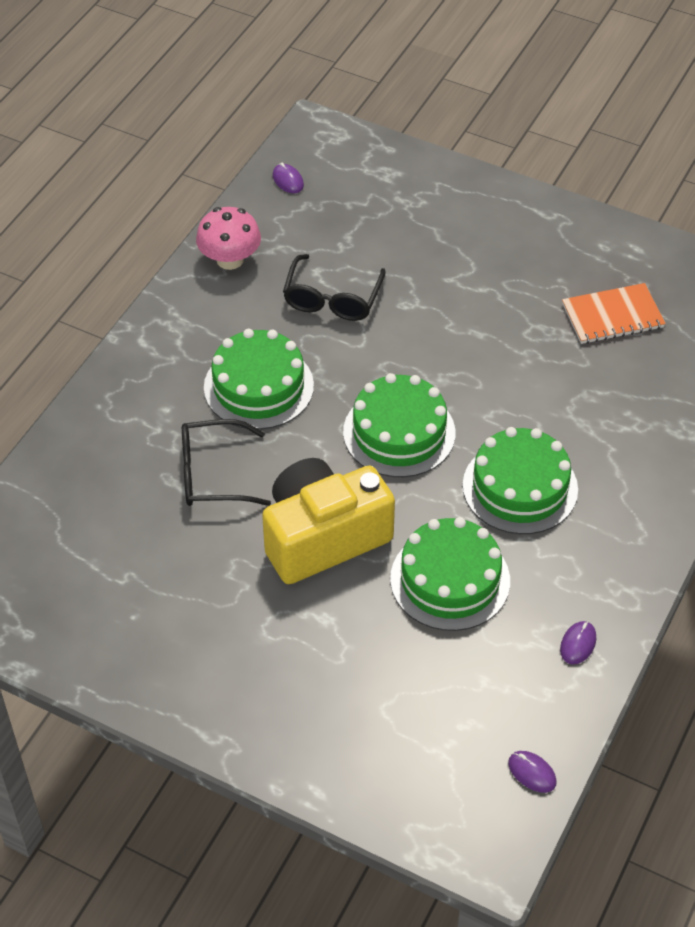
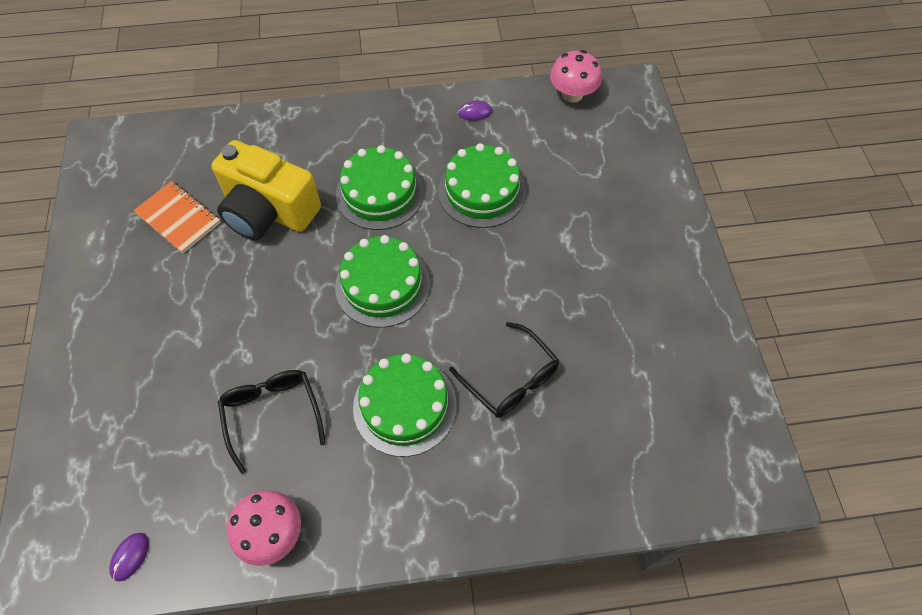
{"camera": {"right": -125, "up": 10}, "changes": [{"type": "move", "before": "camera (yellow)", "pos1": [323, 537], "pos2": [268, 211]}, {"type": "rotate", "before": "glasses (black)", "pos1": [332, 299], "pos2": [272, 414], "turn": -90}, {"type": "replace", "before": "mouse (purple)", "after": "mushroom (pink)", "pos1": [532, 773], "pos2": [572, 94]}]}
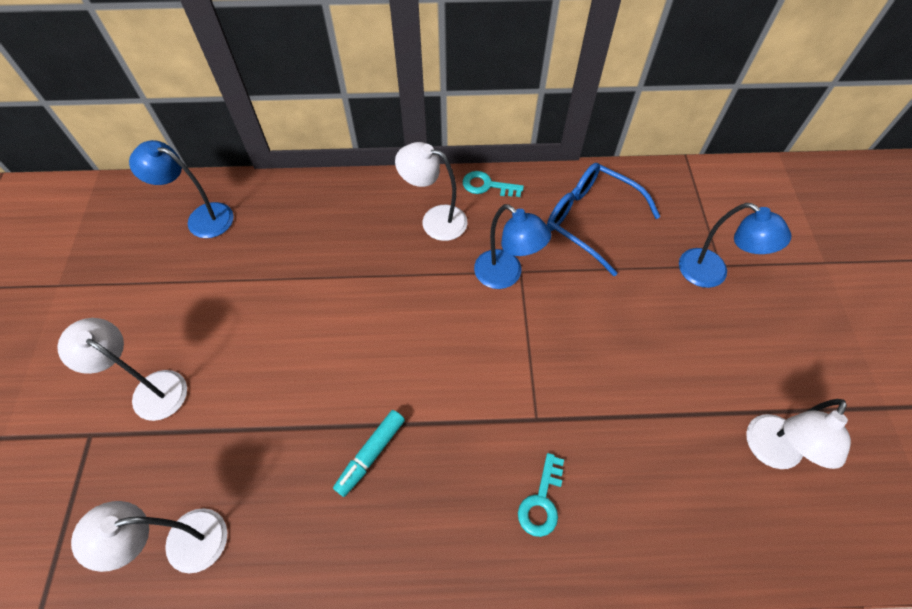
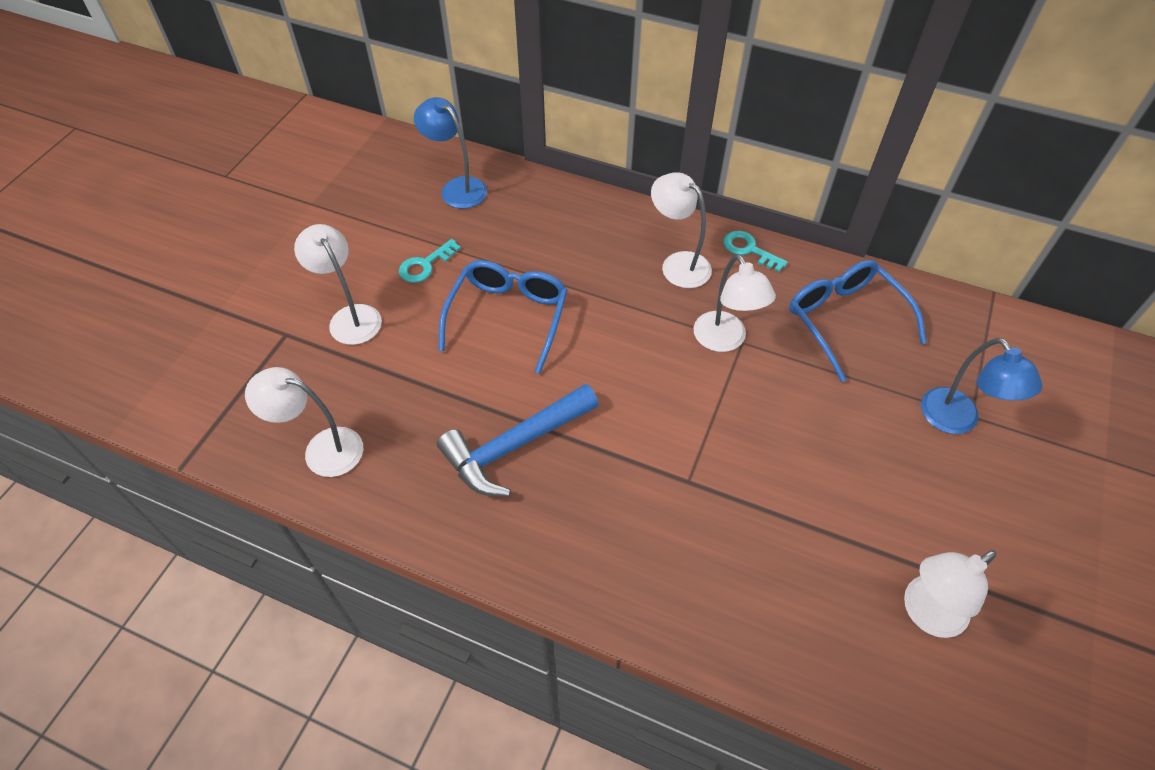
{"camera": {"right": 25, "up": -5}, "changes": [{"type": "move", "before": "key (turquoise)", "pos1": [541, 501], "pos2": [425, 265]}, {"type": "replace", "before": "marker (turquoise)", "after": "hammer (blue)", "pos1": [371, 454], "pos2": [514, 446]}, {"type": "insert", "after": "glasses (blue)", "pos2": [508, 316]}, {"type": "recolor", "before": "lamp (blue)", "after": "lamp (white)", "pos1": [506, 275], "pos2": [725, 340]}]}
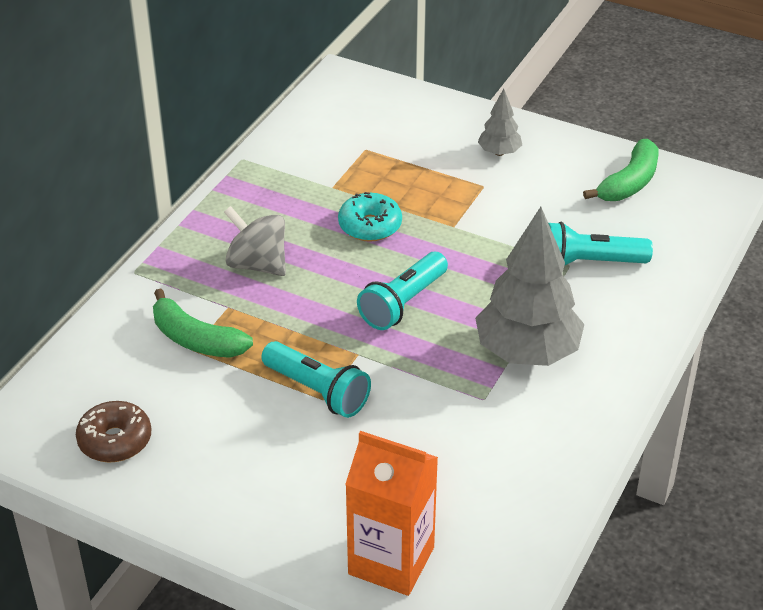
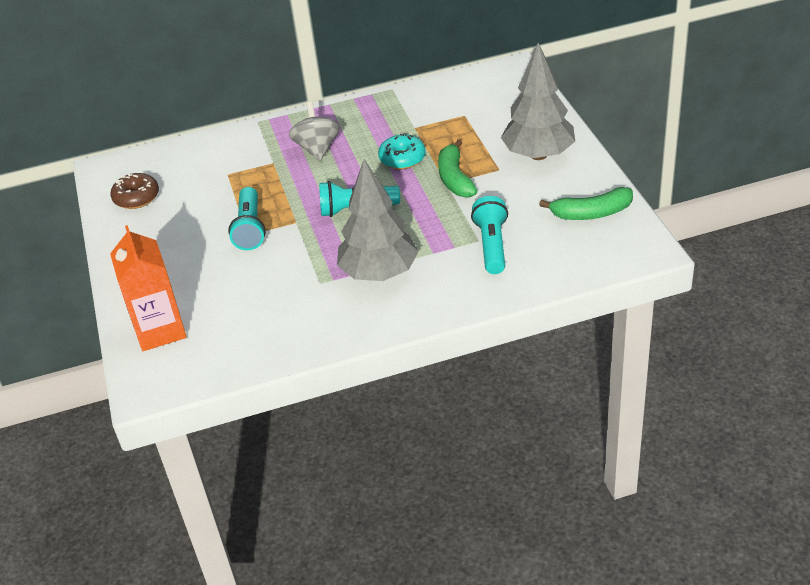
{"camera": {"right": 50, "up": 0}, "changes": [{"type": "move", "before": "banana (green)", "pos1": [196, 339], "pos2": [455, 178]}, {"type": "rotate", "before": "flashlight (turquoise)", "pos1": [590, 262], "pos2": [492, 245], "turn": 45}, {"type": "resize", "before": "tree (grey)", "pos1": [499, 152], "pos2": [538, 155], "scale": 2.09}]}
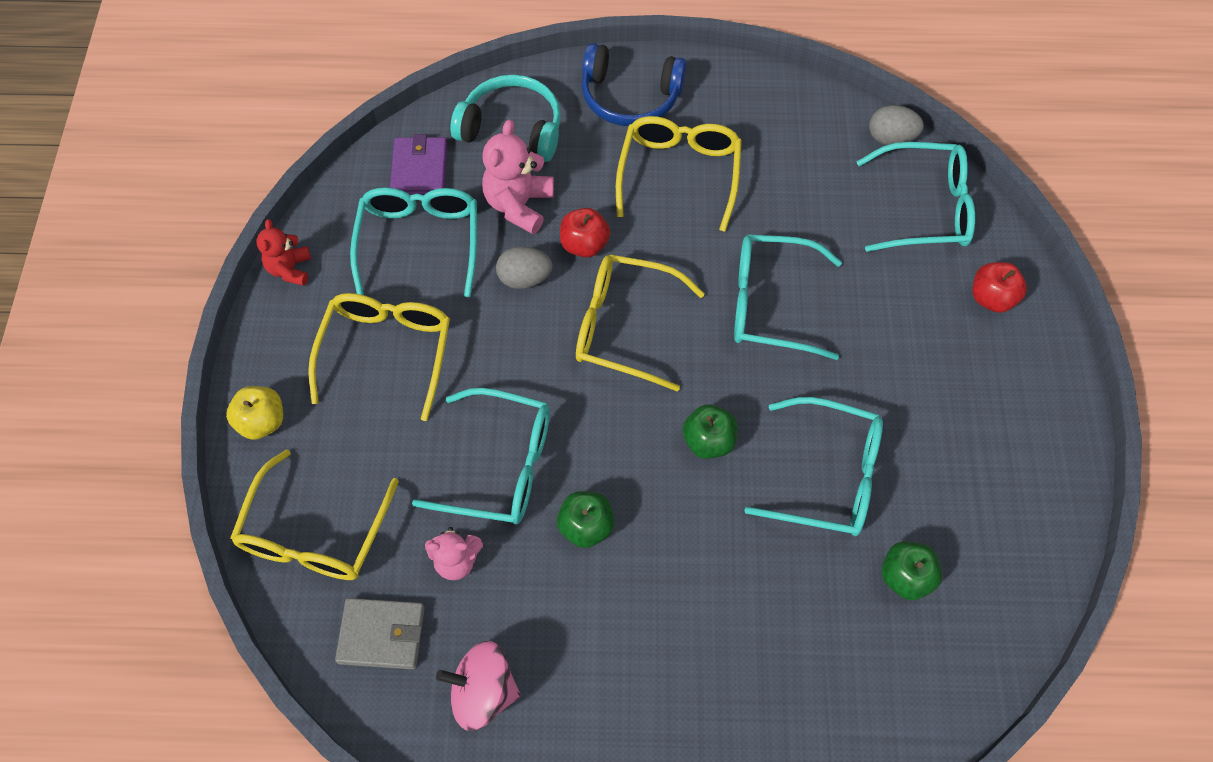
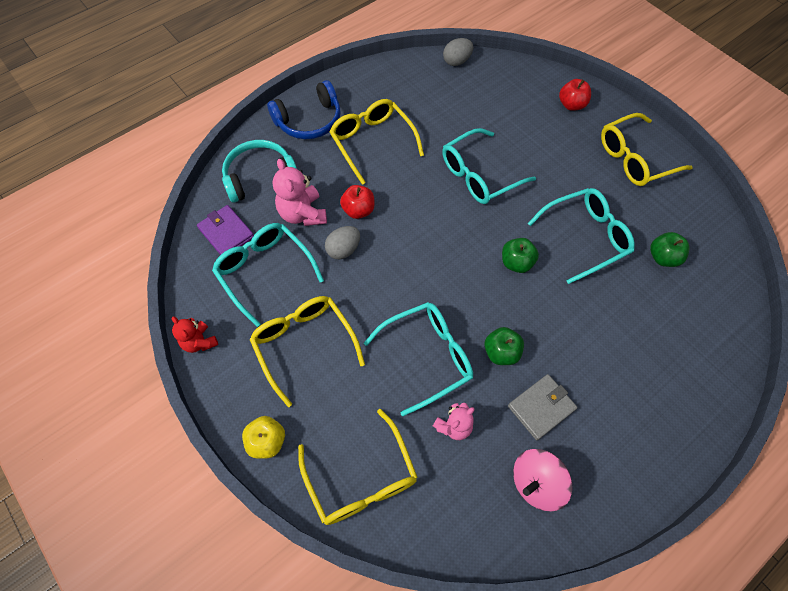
{"camera": {"right": -40, "up": 0}, "changes": [{"type": "move", "before": "wallet (grey)", "pos1": [382, 634], "pos2": [541, 407]}, {"type": "move", "before": "glasses (yellow)", "pos1": [624, 327], "pos2": [635, 158]}, {"type": "delete", "before": "glasses (turquoise)", "pos1": [925, 208]}]}
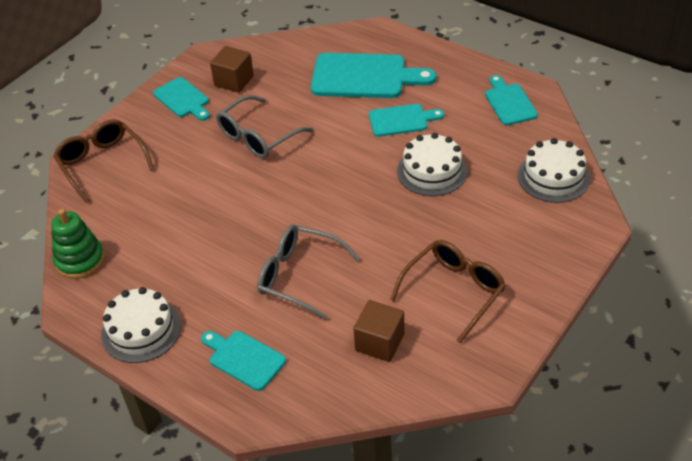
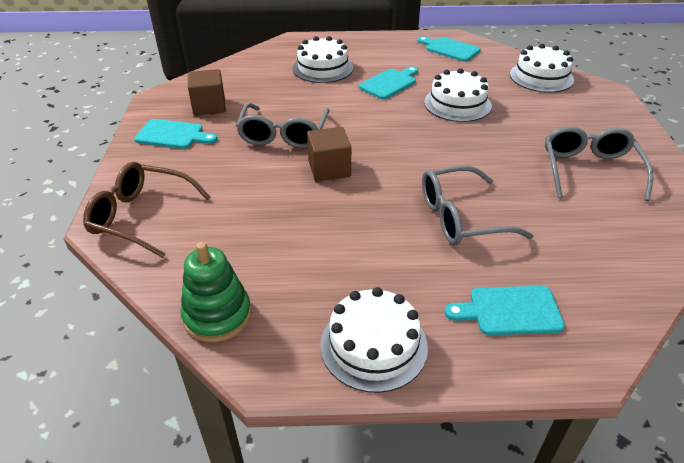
{"camera": {"right": -40, "up": -5}, "changes": [{"type": "replace", "before": "cutting board (turquoise)", "after": "cake (white)", "pos1": [364, 77], "pos2": [322, 68]}, {"type": "move", "before": "cube (brown)", "pos1": [379, 342], "pos2": [329, 169]}, {"type": "recolor", "before": "glasses (brown)", "after": "glasses (grey)", "pos1": [454, 291], "pos2": [589, 170]}]}
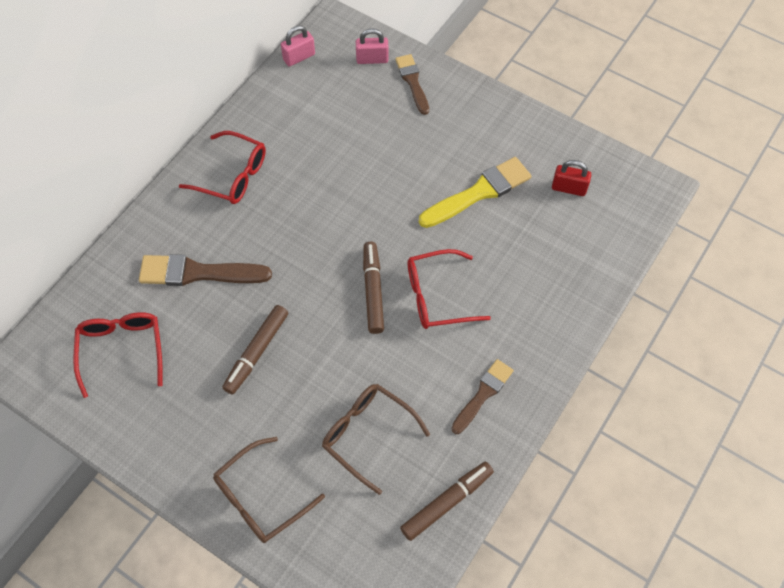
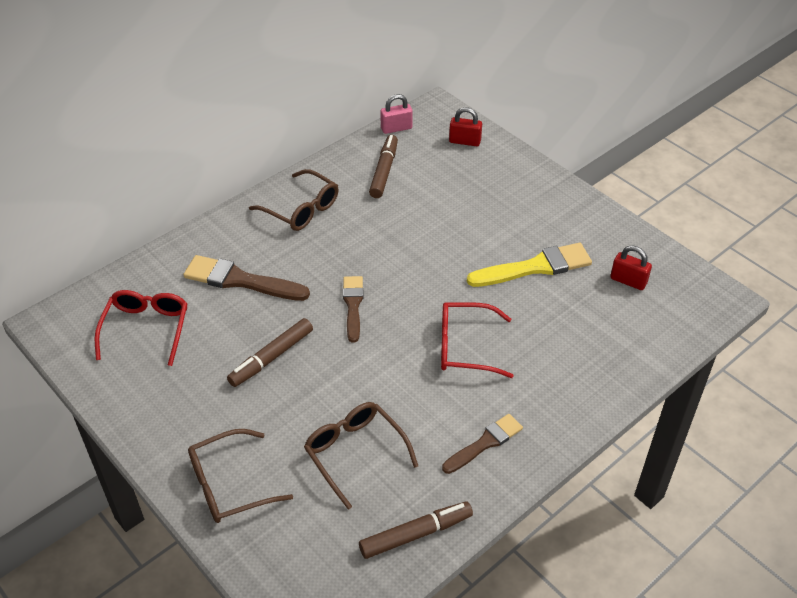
{"camera": {"right": 15, "up": -15}, "changes": [{"type": "recolor", "before": "glasses (red)", "after": "glasses (brown)", "pos1": [232, 175], "pos2": [301, 209]}, {"type": "move", "before": "brush (brown)", "pos1": [412, 82], "pos2": [353, 305]}, {"type": "move", "before": "marker (brown)", "pos1": [373, 291], "pos2": [384, 171]}, {"type": "recolor", "before": "padlock (pink)", "after": "padlock (red)", "pos1": [372, 59], "pos2": [464, 141]}]}
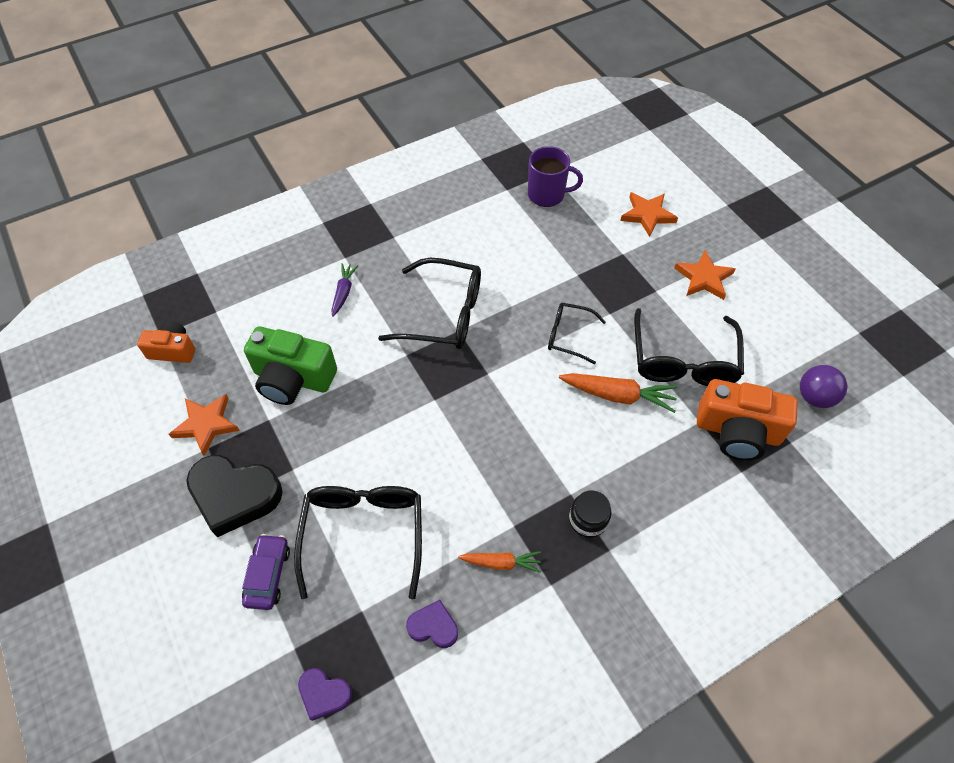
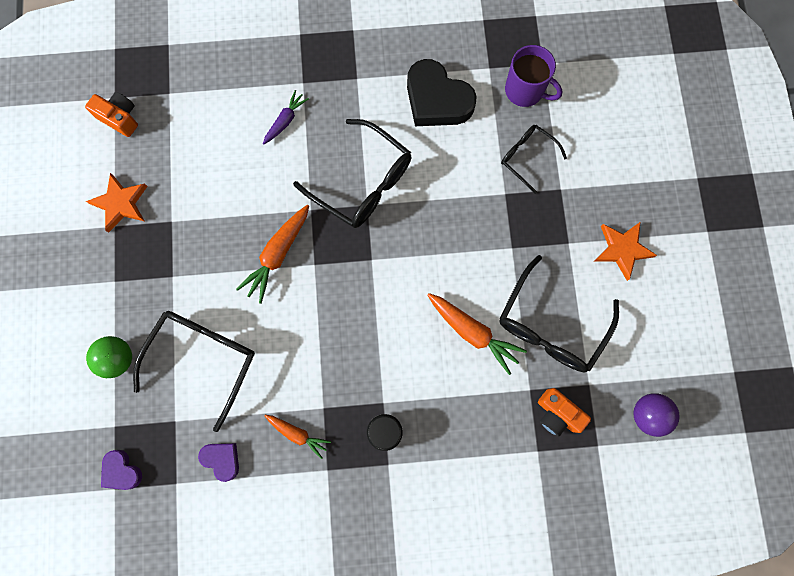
{"camera": {"right": 25, "up": 20}, "changes": [{"type": "replace", "before": "car (purple)", "after": "ball (green)", "pos1": [268, 575], "pos2": [118, 359]}, {"type": "insert", "after": "carrot (orange)", "pos2": [277, 255]}, {"type": "move", "before": "heart (black)", "pos1": [235, 496], "pos2": [437, 100]}, {"type": "move", "before": "glasses (black)", "pos1": [568, 336], "pos2": [527, 157]}, {"type": "resize", "before": "camera (orange)", "pos1": [737, 431], "pos2": [557, 414], "scale": 0.59}, {"type": "delete", "before": "camera (green)", "pos1": [293, 378]}, {"type": "delete", "before": "star (orange)", "pos1": [647, 215]}]}
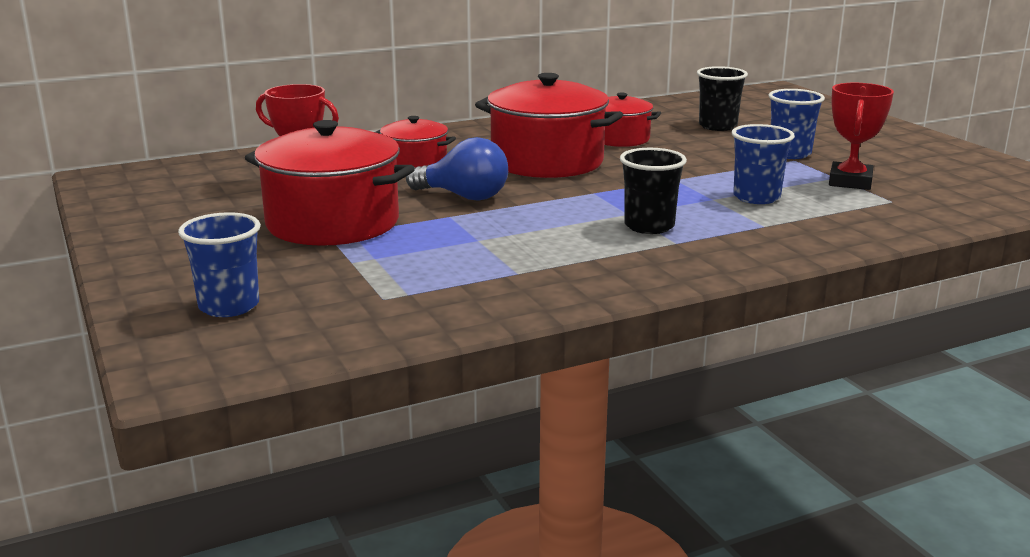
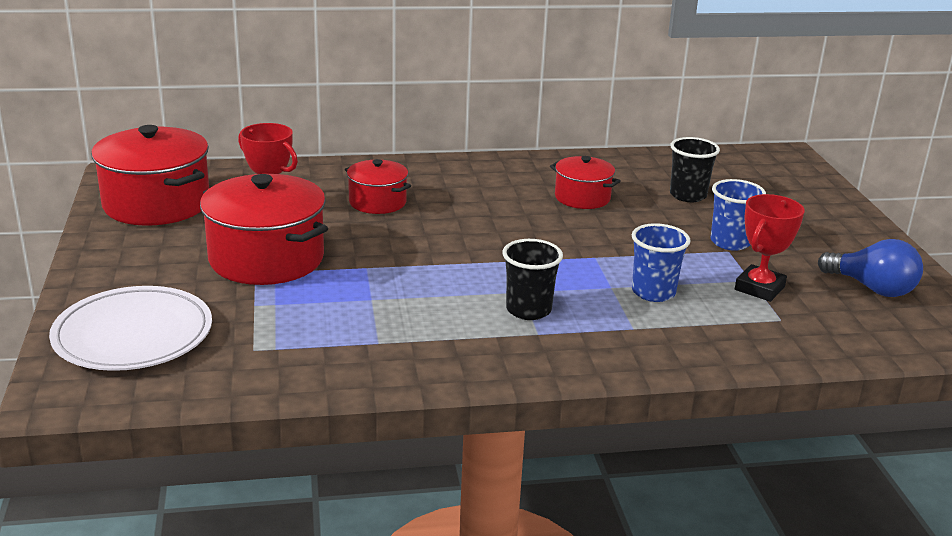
{"camera": {"right": 15, "up": 5}, "changes": [{"type": "replace", "before": "cup (blue)", "after": "plate (white)", "pos1": [229, 306], "pos2": [133, 334]}, {"type": "move", "before": "pot (red)", "pos1": [547, 162], "pos2": [156, 204]}, {"type": "move", "before": "light bulb (blue)", "pos1": [464, 196], "pos2": [872, 288]}]}
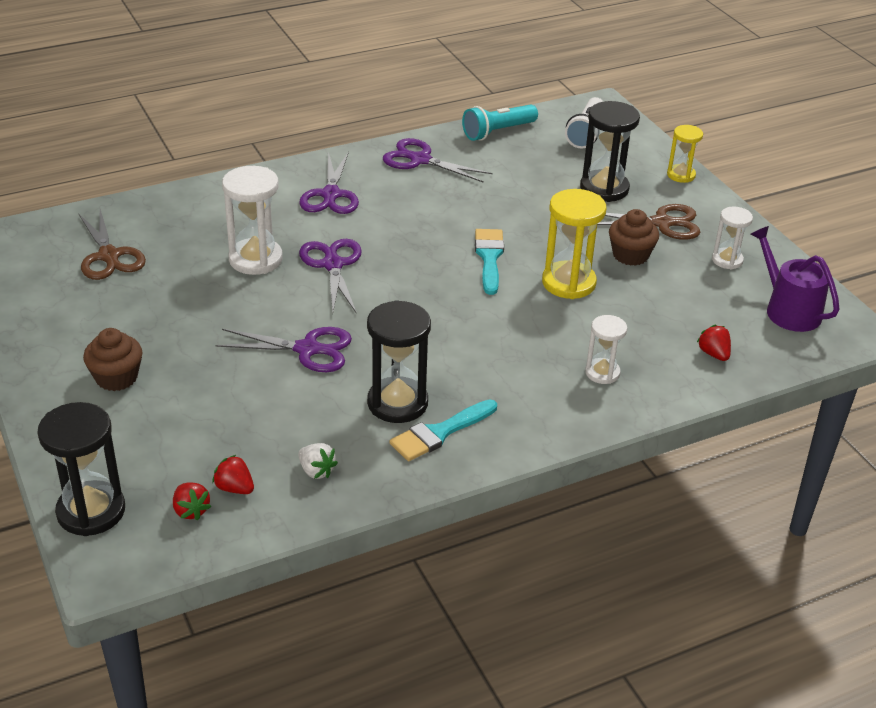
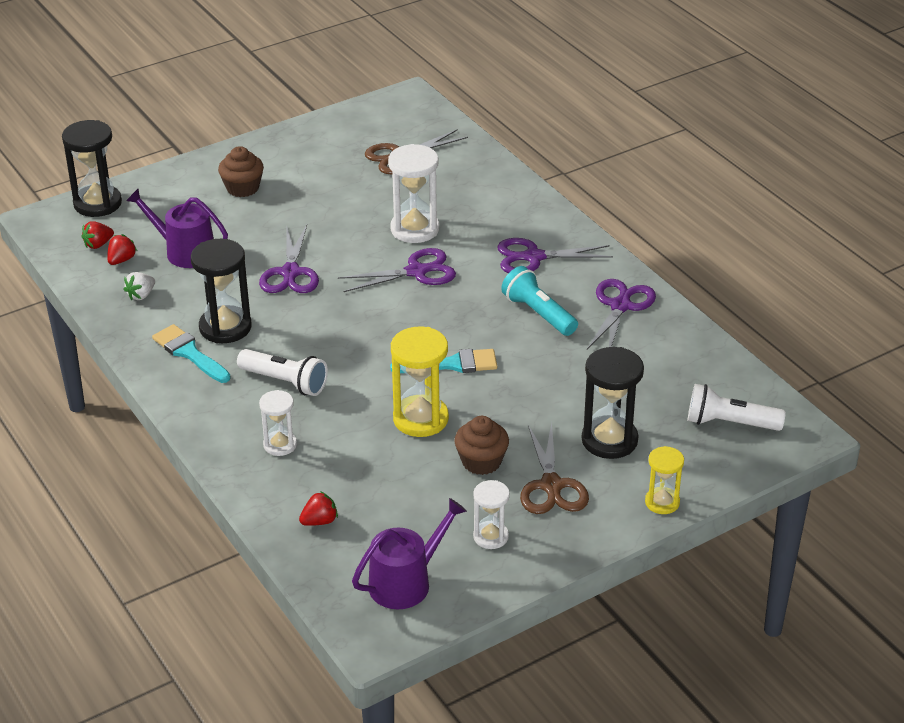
{"camera": {"right": 85, "up": 0}, "changes": [{"type": "insert", "after": "watering can (purple)", "pos2": [184, 251]}, {"type": "insert", "after": "flashlight (white)", "pos2": [285, 382]}, {"type": "move", "before": "flashlight (turquoise)", "pos1": [497, 132], "pos2": [538, 313]}]}
